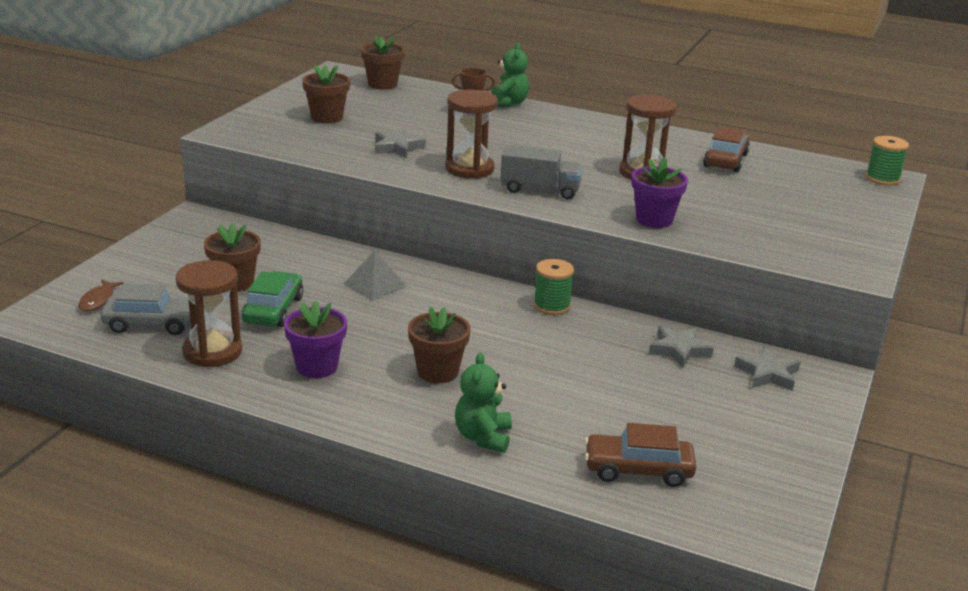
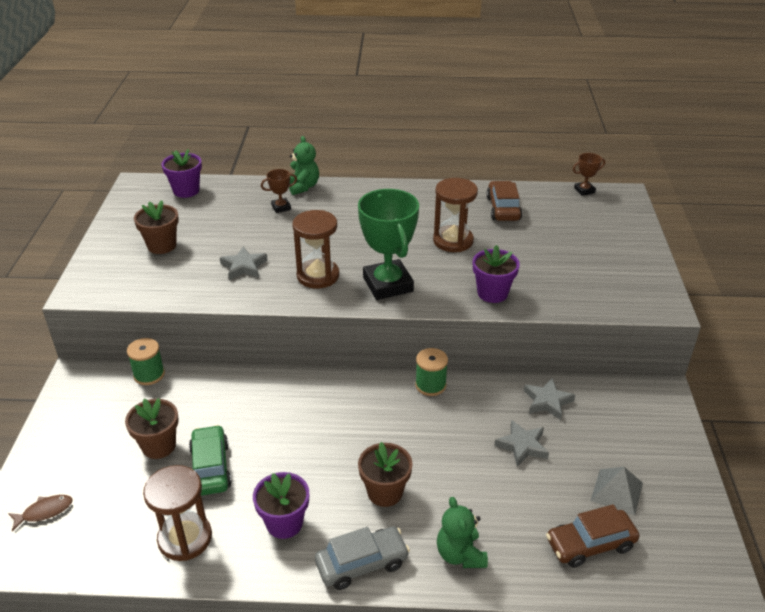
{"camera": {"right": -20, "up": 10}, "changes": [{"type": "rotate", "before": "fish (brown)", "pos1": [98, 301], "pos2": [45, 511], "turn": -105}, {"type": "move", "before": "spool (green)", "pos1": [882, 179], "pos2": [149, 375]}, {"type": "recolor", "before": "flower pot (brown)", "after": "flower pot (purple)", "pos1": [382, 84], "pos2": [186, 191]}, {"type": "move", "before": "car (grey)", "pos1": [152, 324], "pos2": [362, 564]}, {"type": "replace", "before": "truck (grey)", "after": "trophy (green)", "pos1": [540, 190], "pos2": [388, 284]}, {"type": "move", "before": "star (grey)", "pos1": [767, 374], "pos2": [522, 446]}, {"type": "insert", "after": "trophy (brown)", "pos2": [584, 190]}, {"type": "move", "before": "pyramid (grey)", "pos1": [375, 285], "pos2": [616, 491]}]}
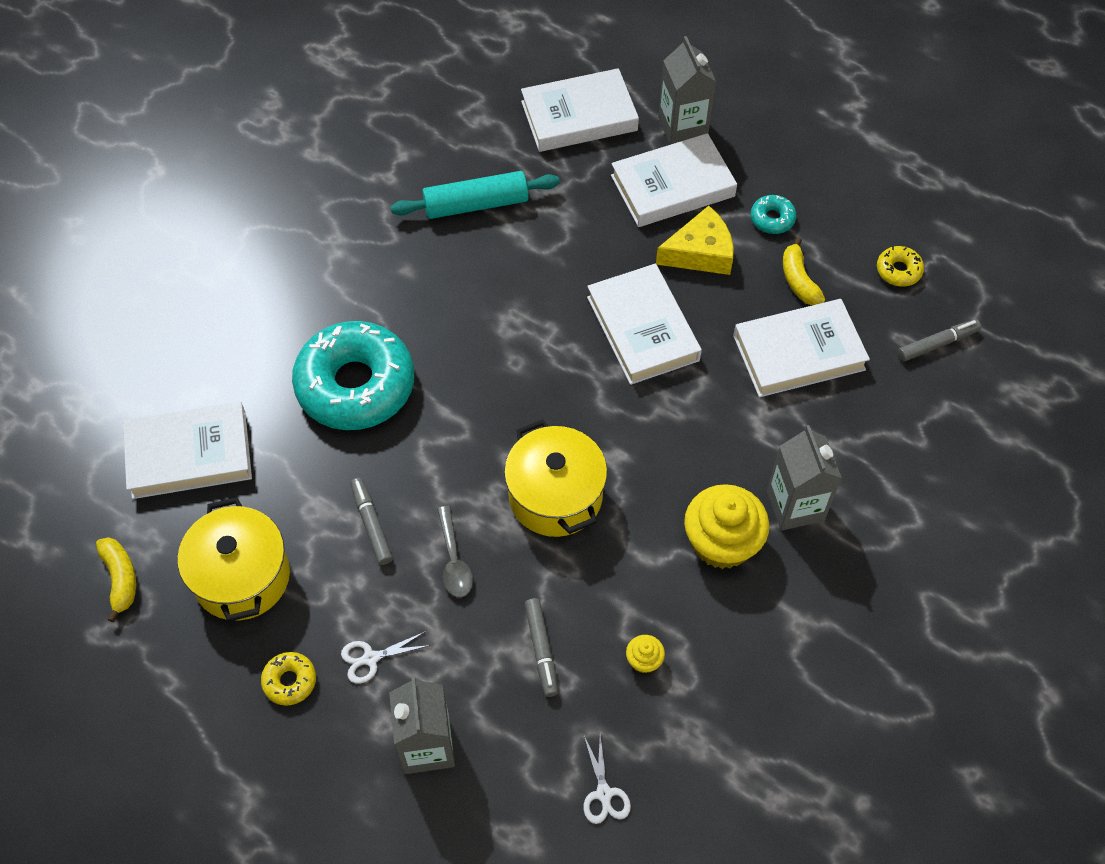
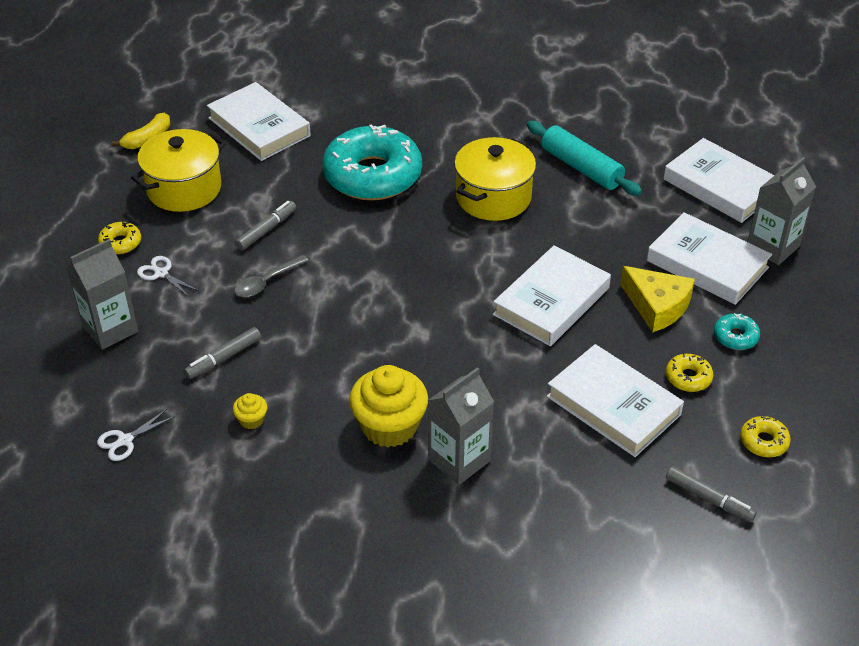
{"camera": {"right": 60, "up": -15}, "changes": [{"type": "move", "before": "pot (yellow)", "pos1": [555, 496], "pos2": [493, 197]}, {"type": "replace", "before": "banana (yellow)", "after": "donut (yellow)", "pos1": [799, 280], "pos2": [688, 377]}]}
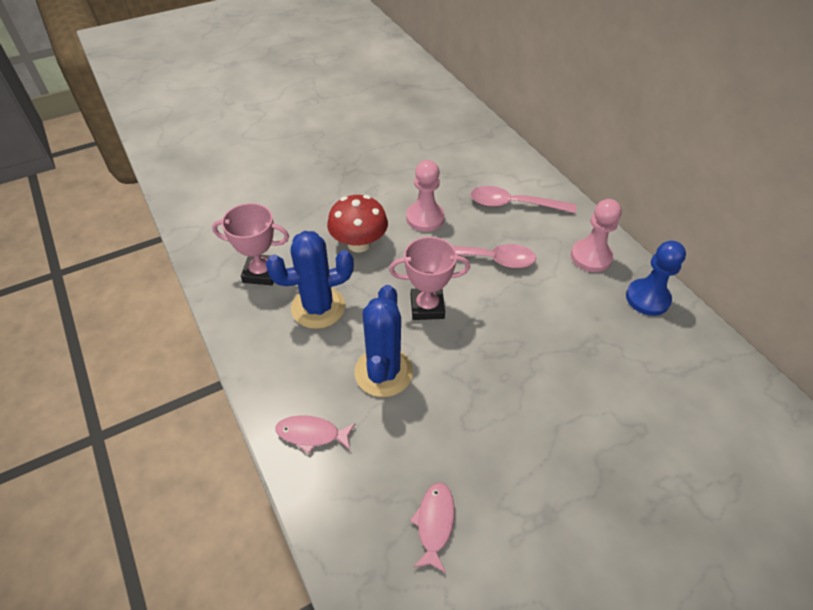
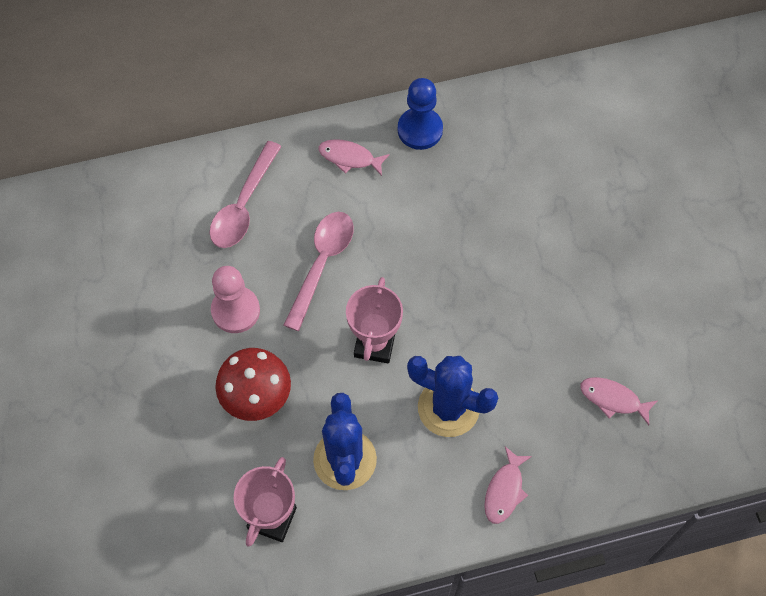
{"camera": {"right": -75, "up": 15}, "changes": [{"type": "replace", "before": "pawn (pink)", "after": "fish (pink)", "pos1": [591, 257], "pos2": [349, 158]}]}
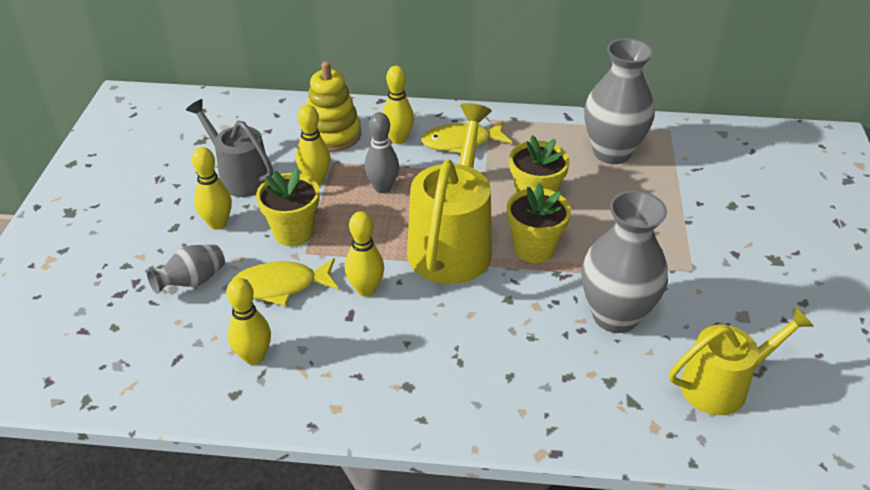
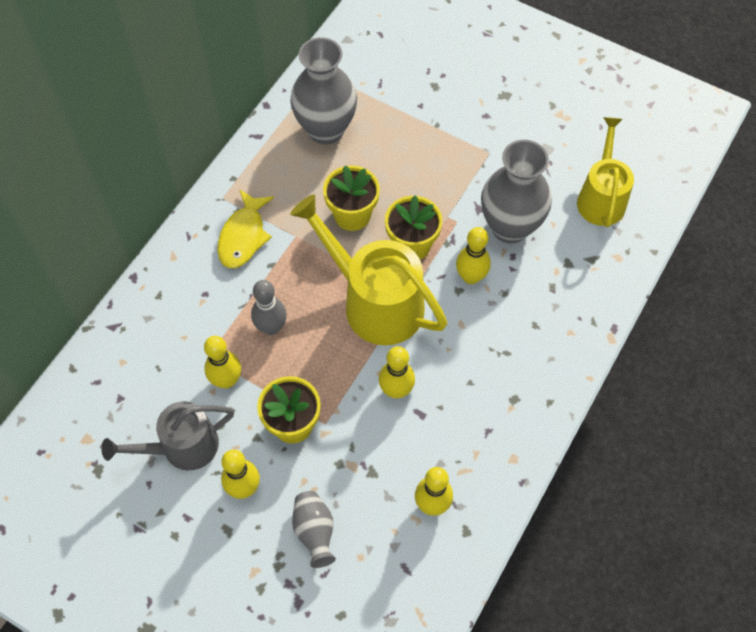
{"camera": {"right": -65, "up": 20}, "changes": [{"type": "move", "before": "bowling pin (yellow)", "pos1": [398, 139], "pos2": [471, 277]}, {"type": "delete", "before": "fish (yellow)", "pos1": [280, 286]}, {"type": "delete", "before": "stacking toy (yellow)", "pos1": [332, 135]}]}
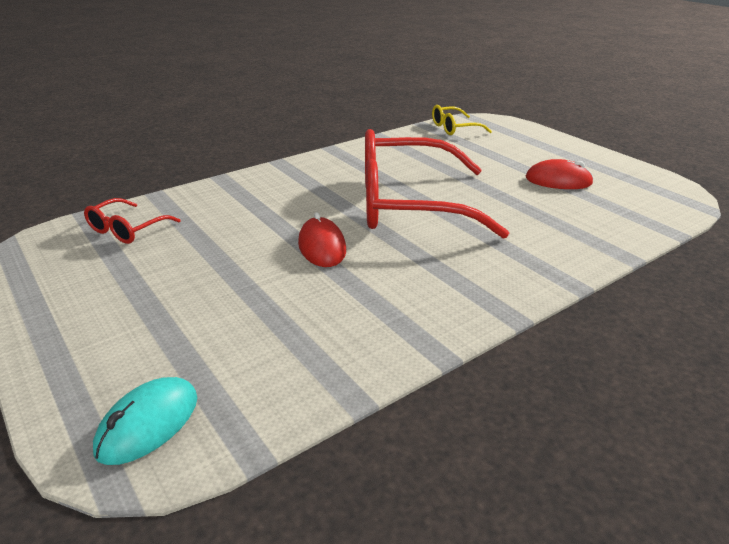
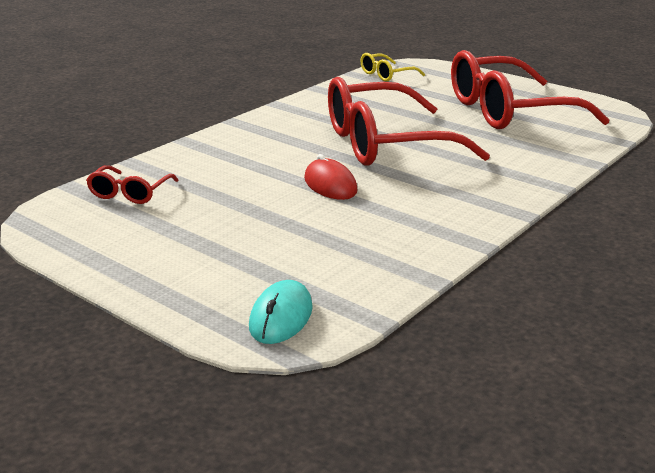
{"camera": {"right": -15, "up": -5}, "changes": [{"type": "replace", "before": "mouse (red)", "after": "glasses (red)", "pos1": [558, 181], "pos2": [508, 111]}]}
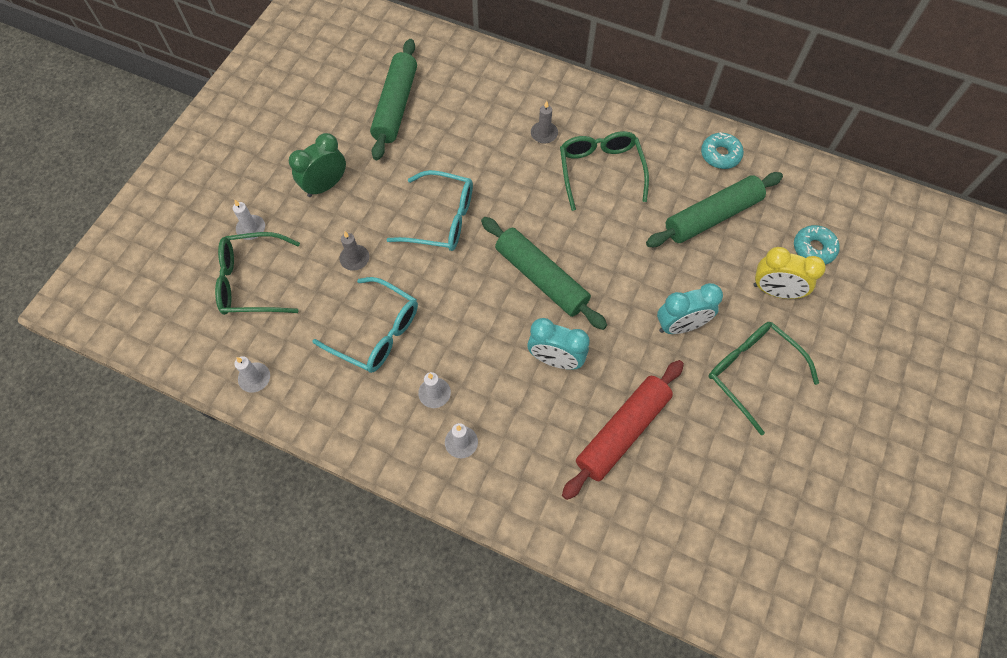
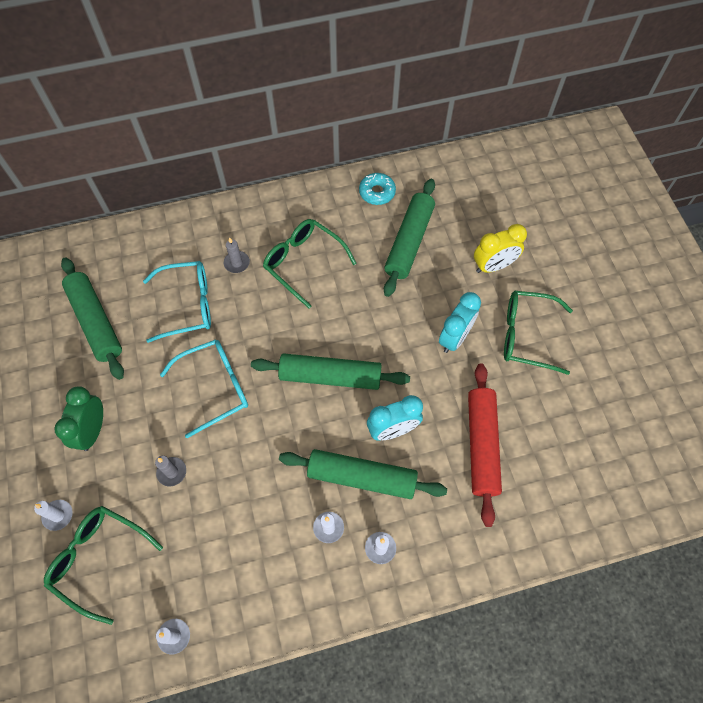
{"camera": {"right": -40, "up": 0}, "changes": [{"type": "rotate", "before": "glasses (green)", "pos1": [251, 281], "pos2": [99, 559], "turn": 75}, {"type": "move", "before": "glasses (turquoise)", "pos1": [377, 333], "pos2": [188, 305]}, {"type": "insert", "after": "rolling pin (green)", "pos2": [362, 477]}, {"type": "delete", "before": "donut (turquoise)", "pos1": [813, 248]}]}
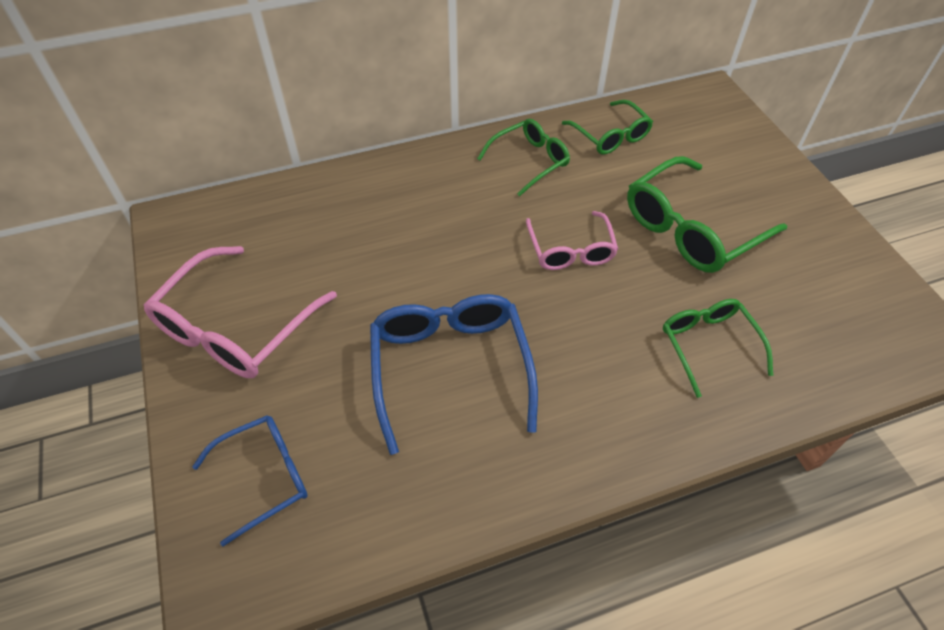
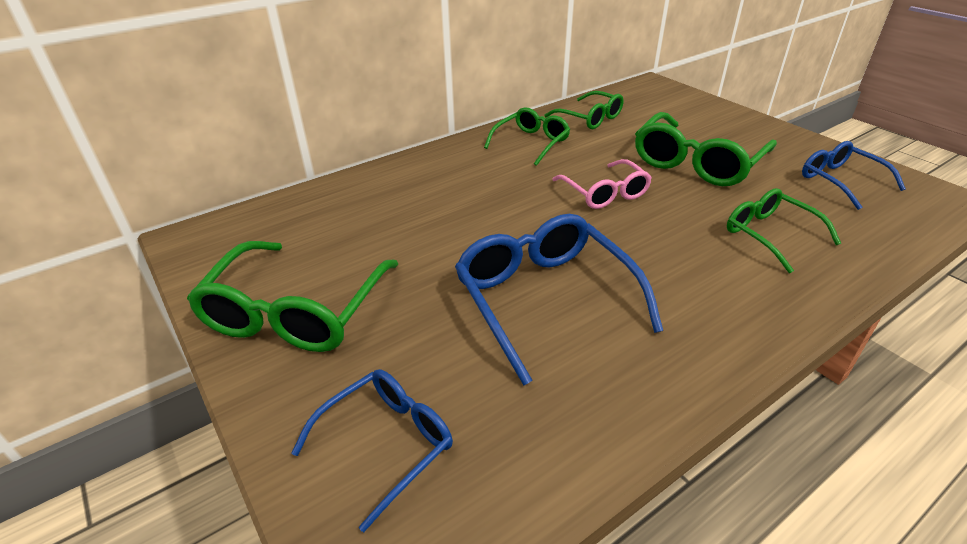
{"camera": {"right": -15, "up": -15}, "changes": [{"type": "recolor", "before": "glasses (pink)", "after": "glasses (green)", "pos1": [235, 327], "pos2": [296, 312]}, {"type": "insert", "after": "glasses (blue)", "pos2": [840, 181]}]}
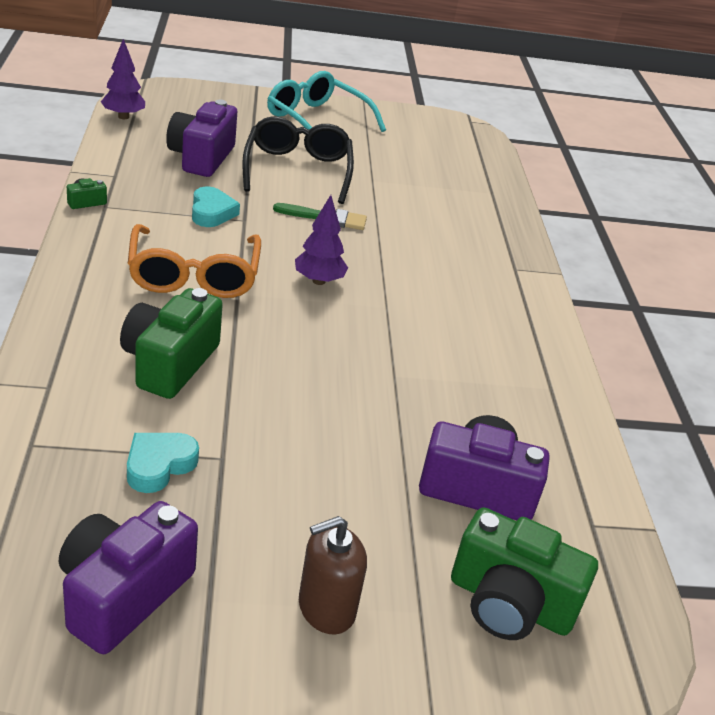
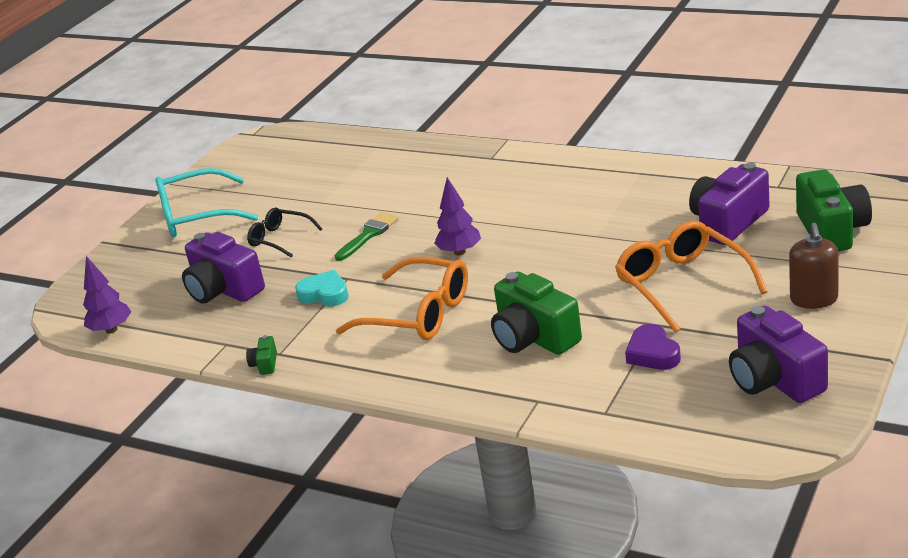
{"camera": {"right": -50, "up": -5}, "changes": [{"type": "resize", "before": "glasses (black)", "pos1": [297, 169], "pos2": [279, 239], "scale": 0.58}, {"type": "insert", "after": "glasses (orange)", "pos2": [681, 284]}, {"type": "recolor", "before": "heart (turquoise)", "after": "heart (purple)", "pos1": [159, 465], "pos2": [652, 353]}, {"type": "rotate", "before": "camera (green)", "pos1": [509, 603], "pos2": [832, 230], "turn": -60}]}
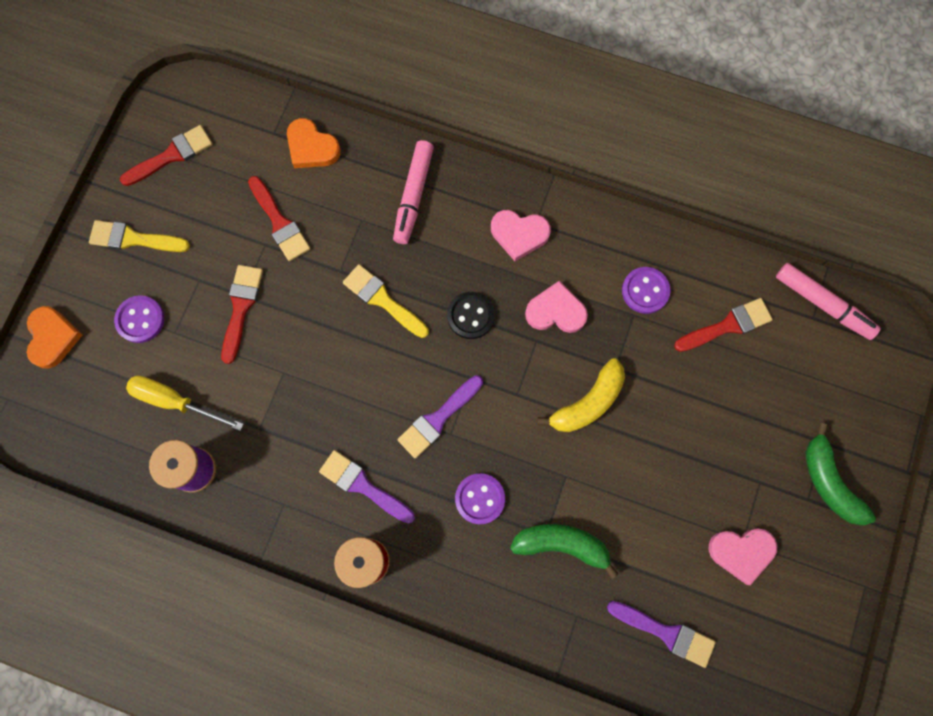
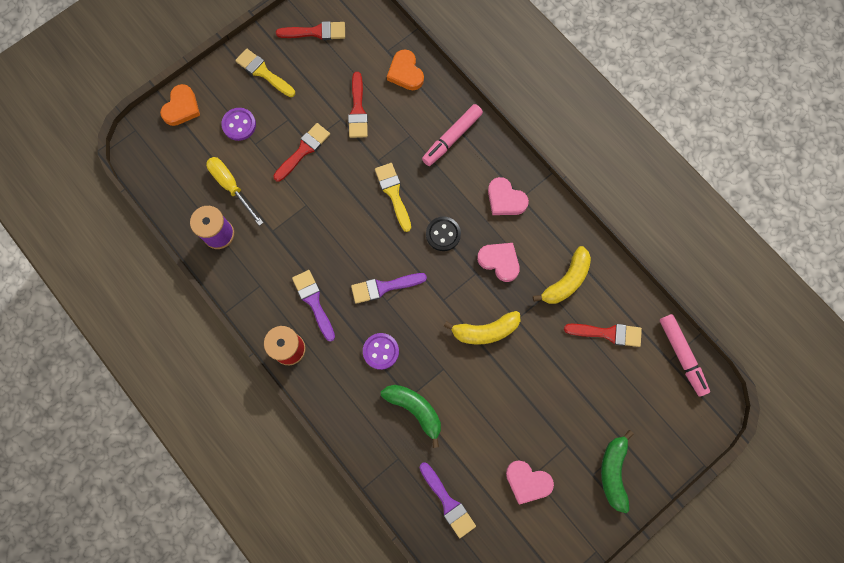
{"camera": {"right": 30, "up": 0}, "changes": [{"type": "replace", "before": "button (purple)", "after": "banana (yellow)", "pos1": [645, 291], "pos2": [566, 281]}]}
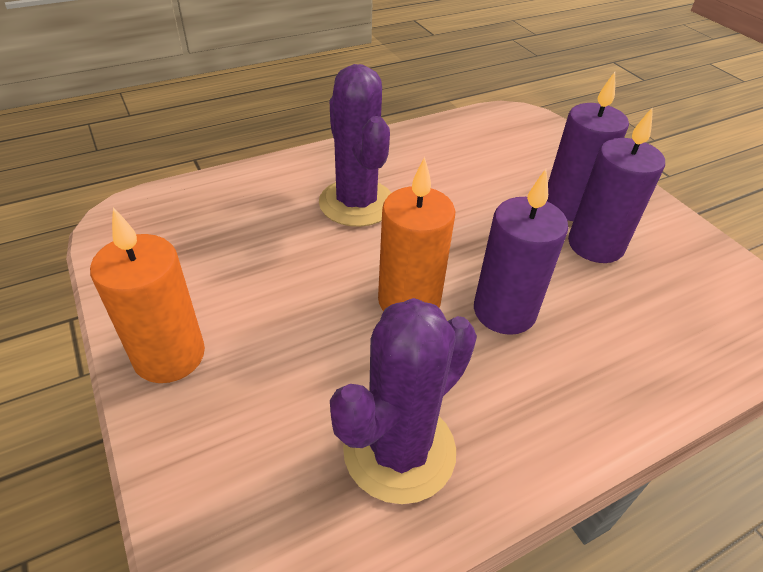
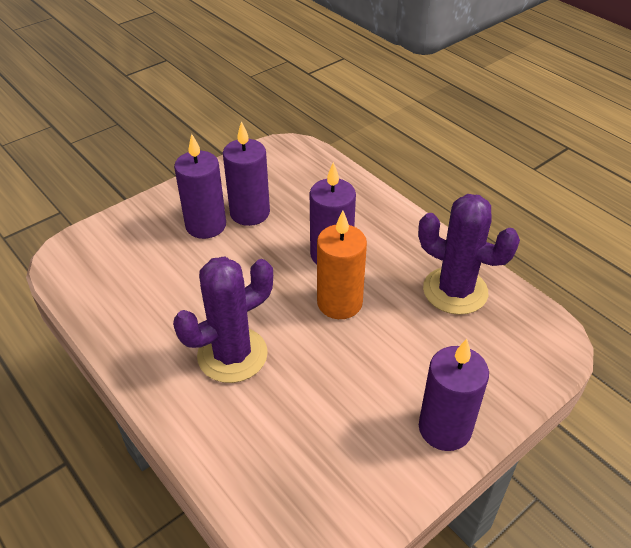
{"camera": {"right": -100, "up": 0}, "changes": [{"type": "recolor", "before": "candle (orange)", "after": "candle (purple)", "pos1": [169, 356], "pos2": [444, 428]}]}
